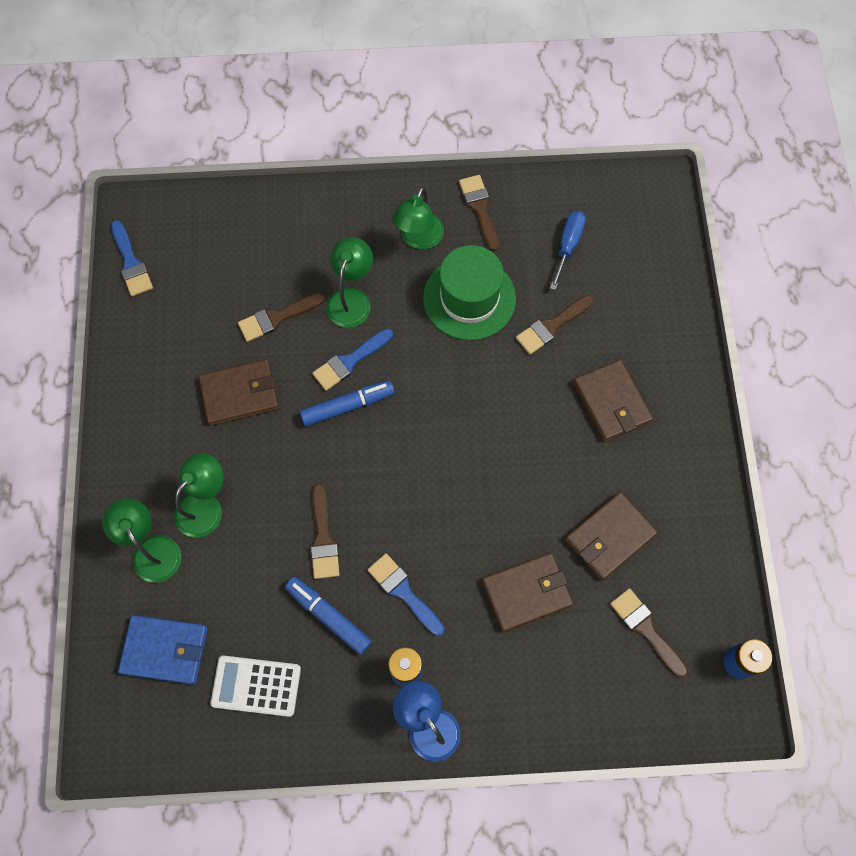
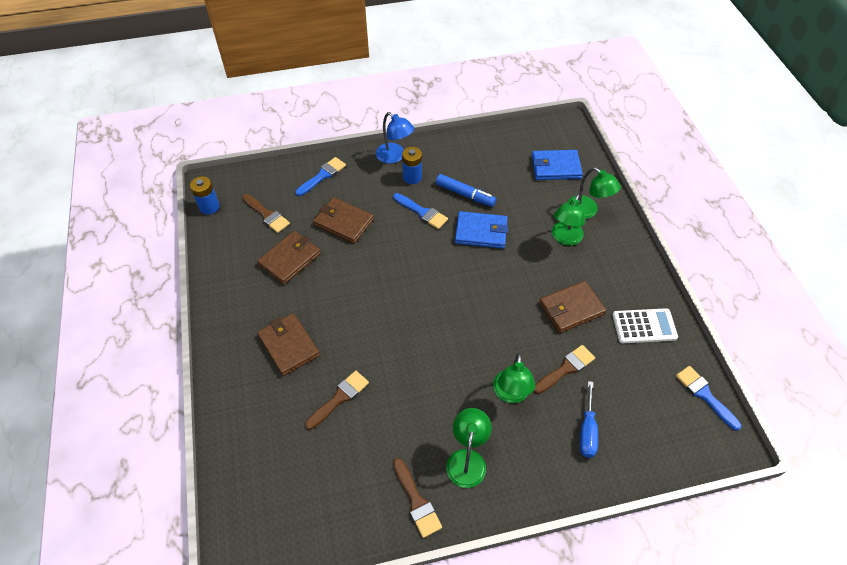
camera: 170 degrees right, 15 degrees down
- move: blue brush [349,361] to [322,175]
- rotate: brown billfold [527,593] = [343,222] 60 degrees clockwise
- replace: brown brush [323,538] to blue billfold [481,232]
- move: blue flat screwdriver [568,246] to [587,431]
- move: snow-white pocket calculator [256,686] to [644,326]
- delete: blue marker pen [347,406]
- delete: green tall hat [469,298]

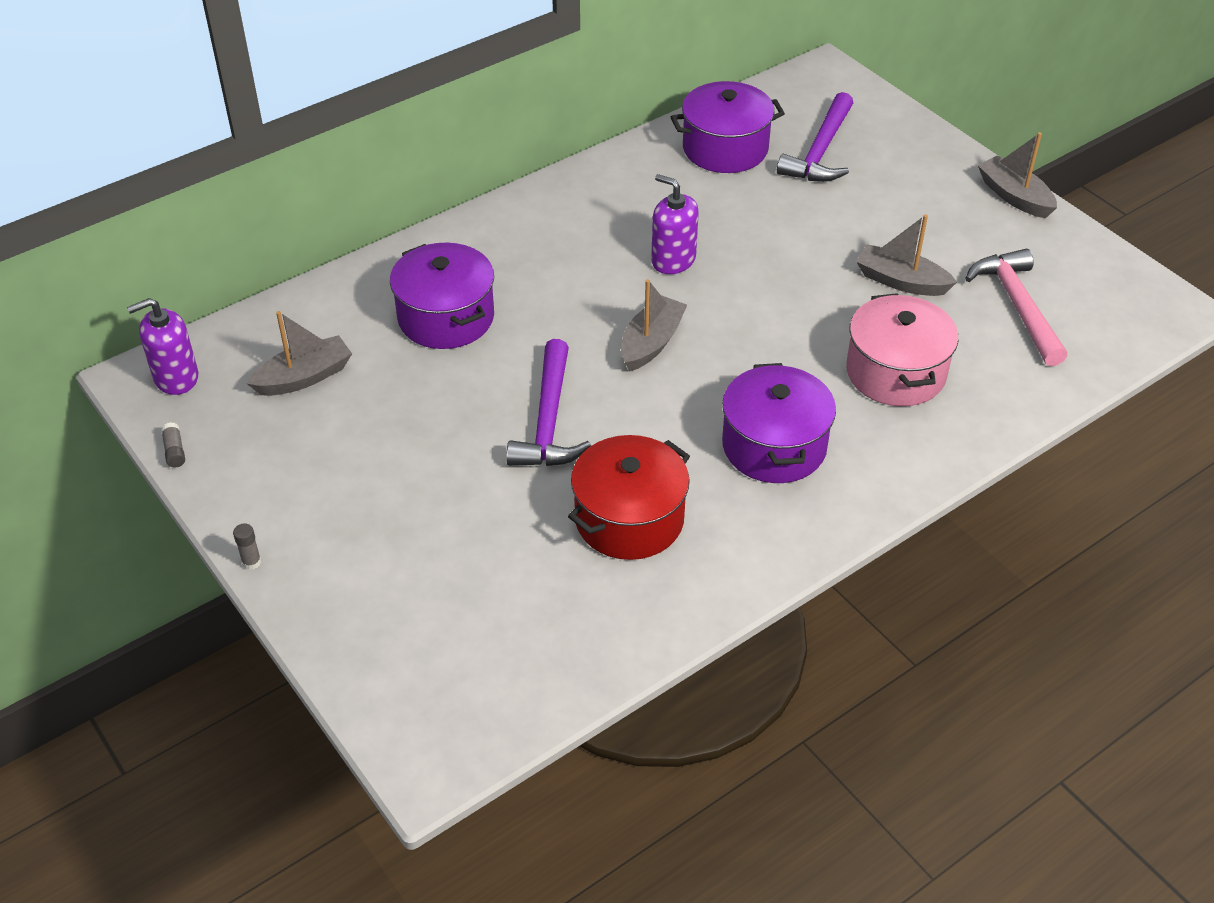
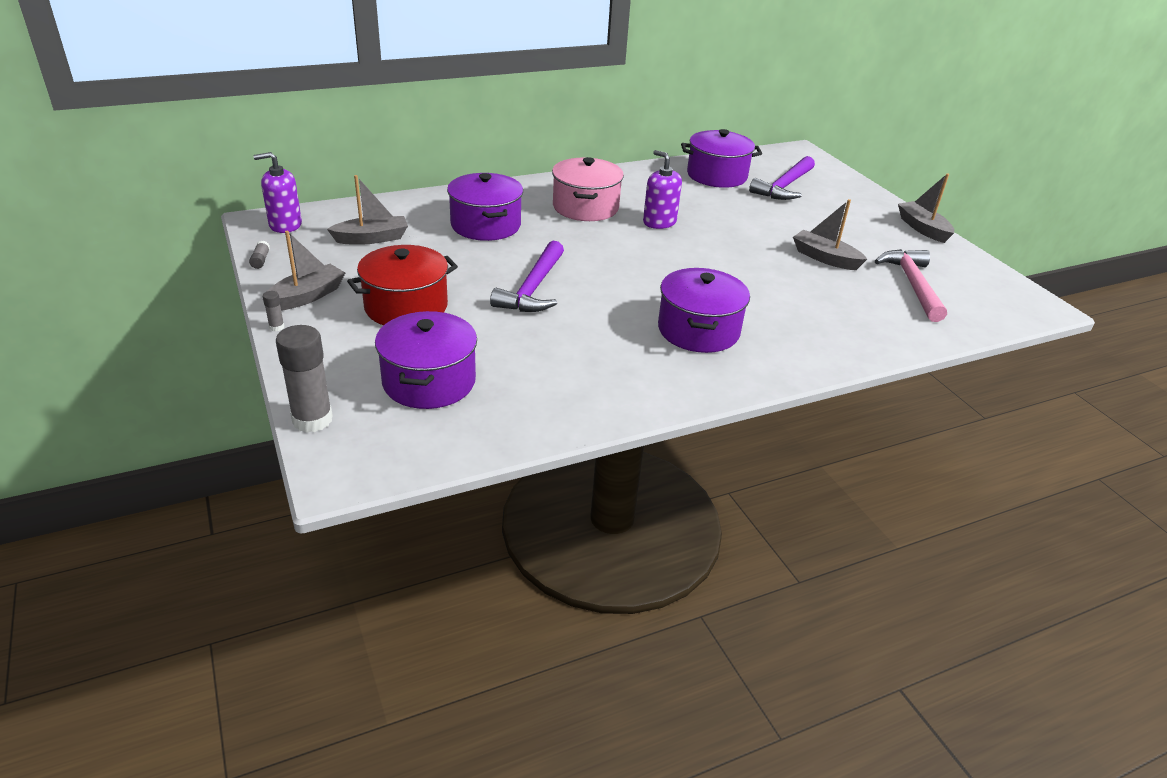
camera: 10 degrees right, 10 degrees down
- move: grey sailboat [651,343] to [307,296]
- insert: grey glue stick [312,420]
- move: crimson pot [629,519] to [406,307]
- insert: royal purple pot [429,381]
- move: pink pot [895,372] to [585,207]

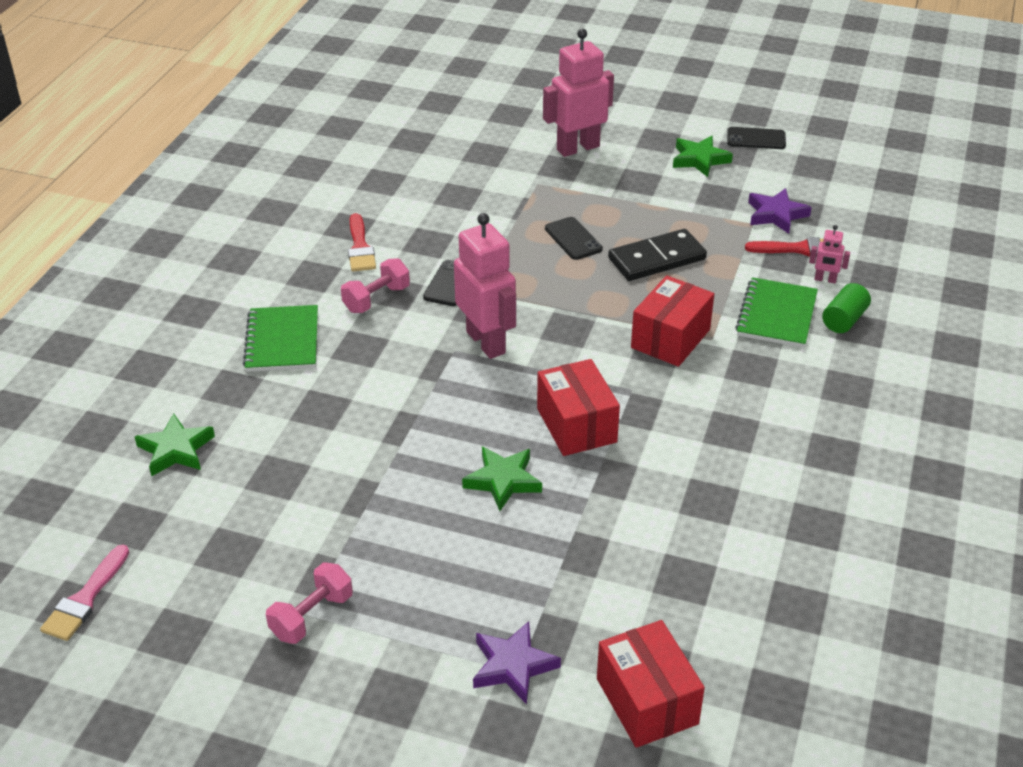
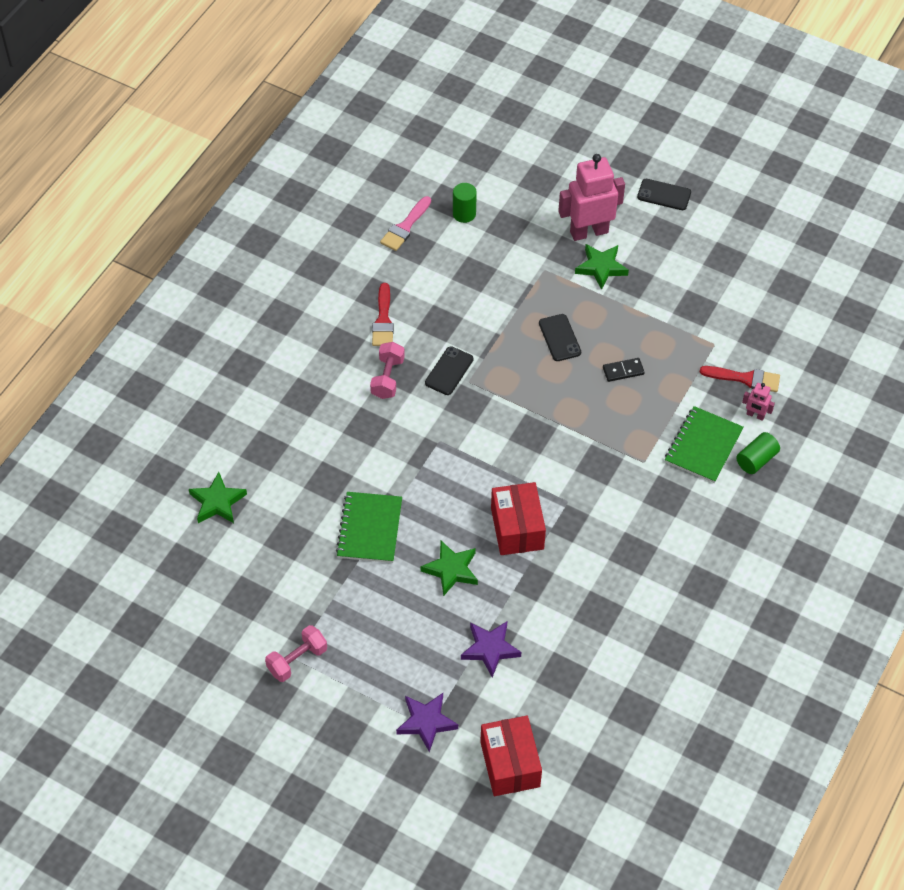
camera: 10 degrees right, 15 degrees up
- move: green notebook [282,341] to [369,529]
- rotate: pink dumbbell [376,299] = [387,378] 45 degrees counterclockwise
- move: pink brush [85,598] to [405,227]
- insert: green cylinder shape [464,214]
- move: royal purple star shape [776,215] to [490,649]
- move: green star shape [699,159] to [601,267]
- resize: ebony domino piece [657,259] = [623,371] x0.52
- move: ebony phone [756,139] to [664,195]
- delete: pink robot [486,342]
- delete: crimson parcel [670,338]

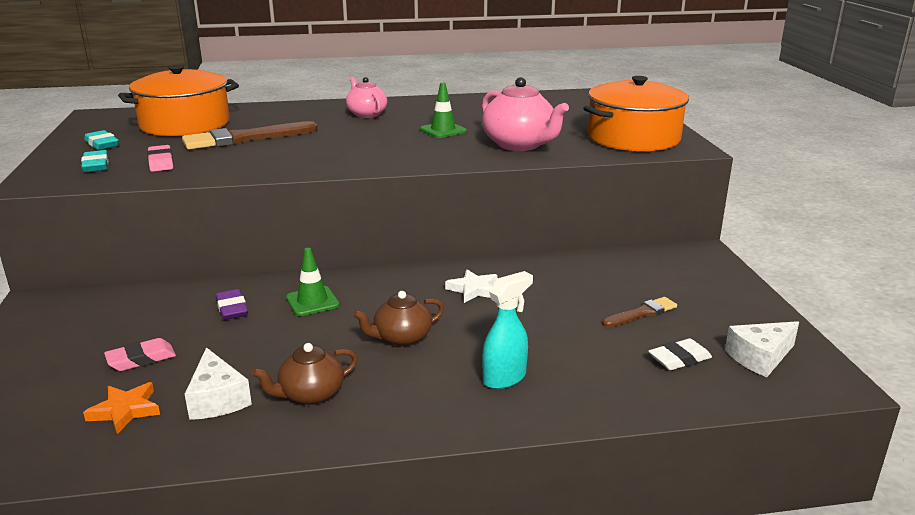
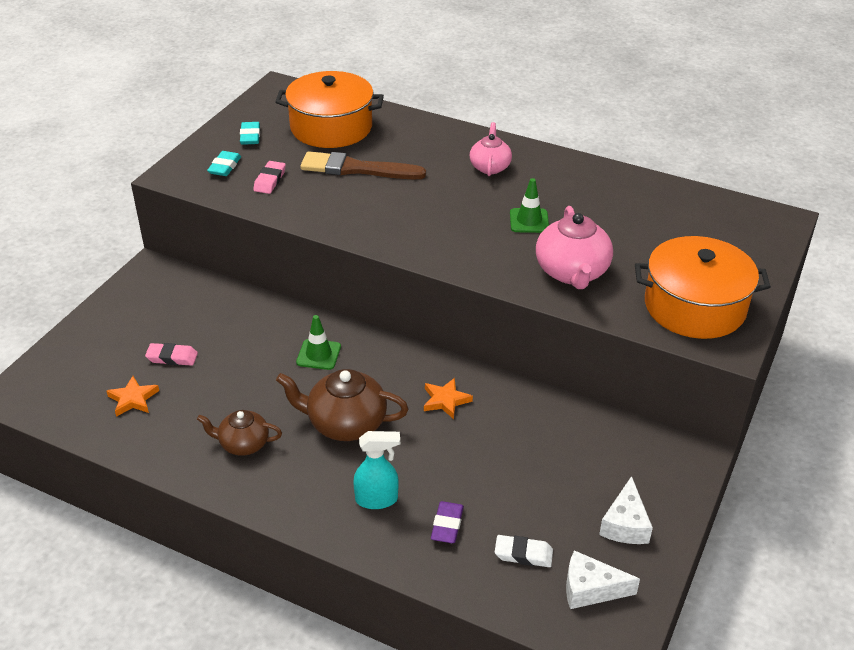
camera: 35 degrees right, 15 degrees up
- resize: brown china teapot [401,338] = [345,423] x1.60
- recolor: snow-white star shape [474,289] to orange star shape [445,400]
- move: royal purple gum eraser [232,309] to [447,525]
- move: snow-white cheese [217,399] to [625,524]
- delete: brown brush [641,313]

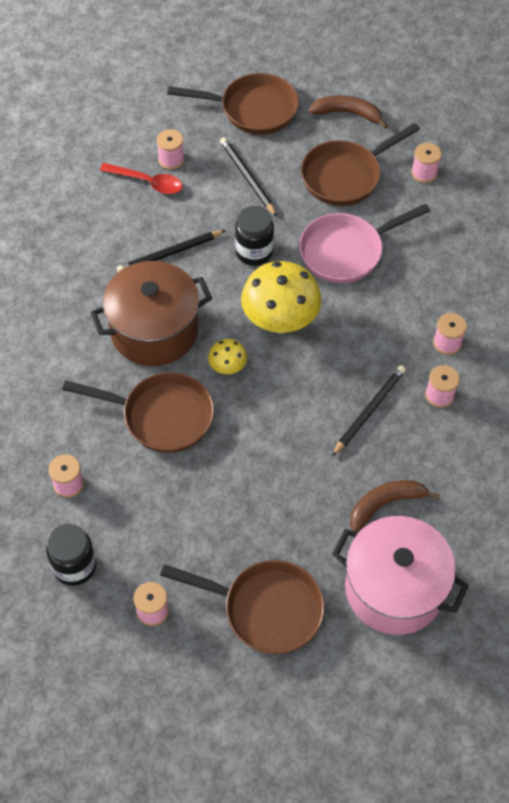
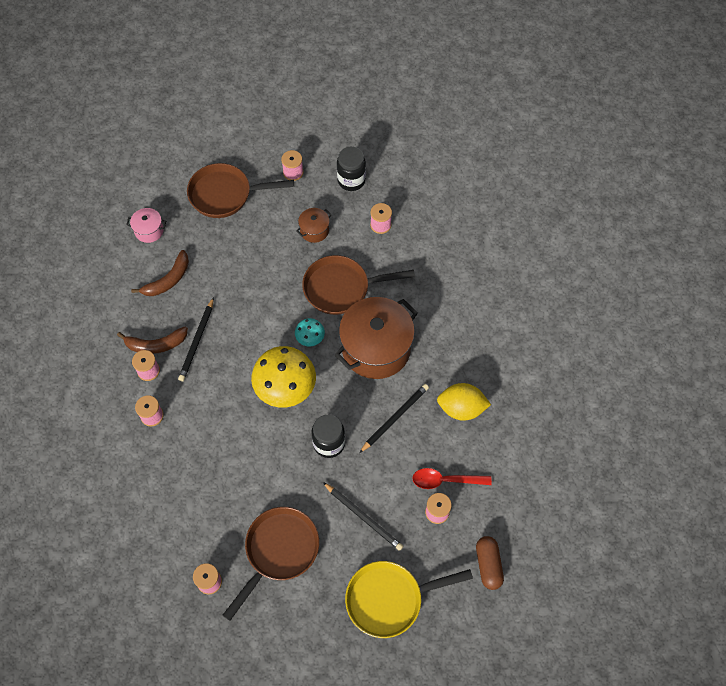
camera: 160 degrees right, 5 degrees up
- move: brown banana [347,113] to [156,344]
- resize: pink pot [394,589] = [149,230] x0.45
- recolor: bright yellow toadstool [227,367] to teal toadstool [310,339]
- insert: brown pot [314,230]
- recolor: brown frying pan [253,109] to bright yellow frying pan [389,599]
- insert: bright yellow lemon [461,408]
- insert: brown capsule [488,565]
- delete: pink frying pan [346,251]

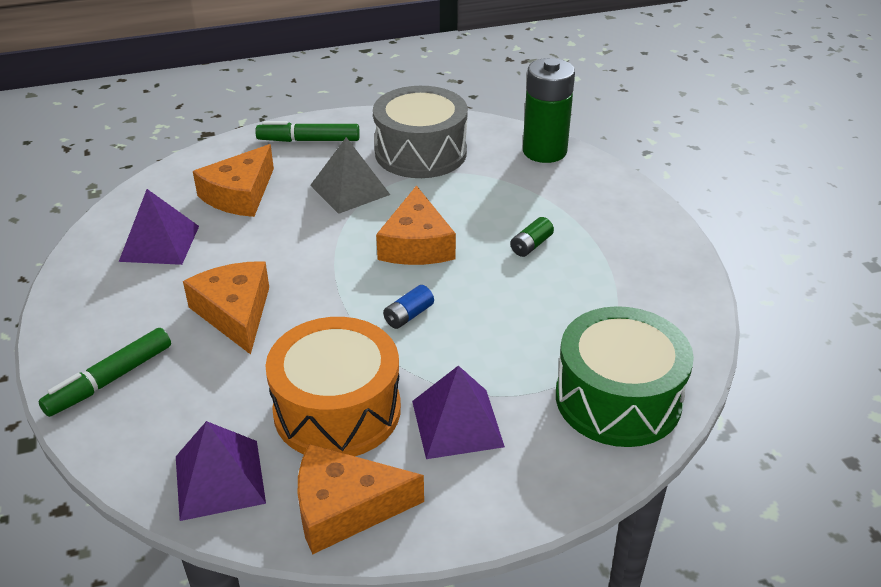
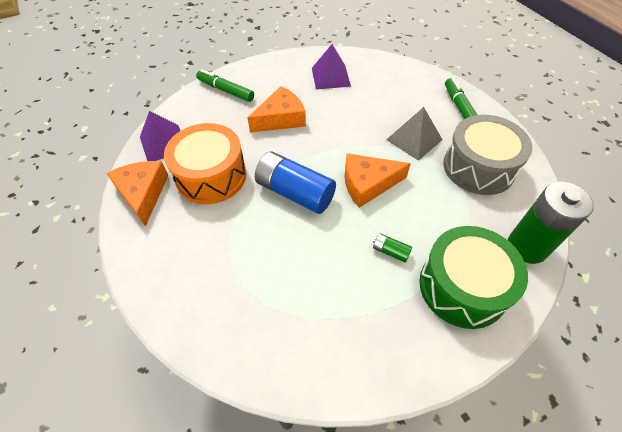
camera: 80 degrees right, 15 degrees up
- resize: blue AA battery [408,315] = [295,192] x2.31
- move: green toy drum [618,399] to [462,287]
- delete: orange cheese [240,194]
- delete: royal purple pyramid shape [457,423]

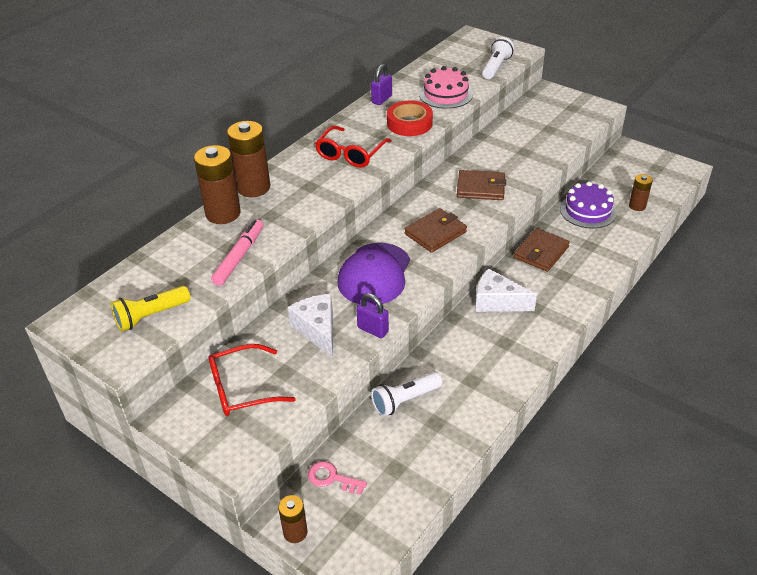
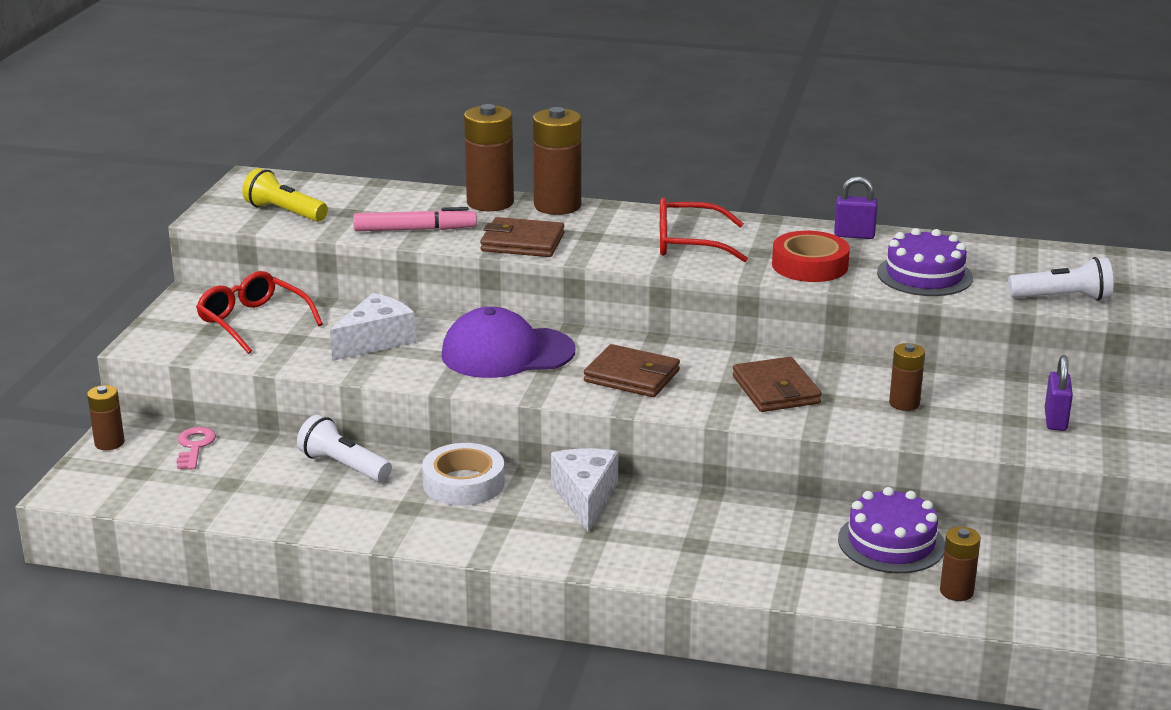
camera: 65 degrees right, 15 degrees down
- insert: snow-white tape [463,483]
- move: brown billfold [541,252] to [522,242]
- recolor: pink layer cake [445,94] to royal purple layer cake [924,275]
- insert: brown AA battery [904,403]
- move: royal purple small lock [373,330] to [1055,420]

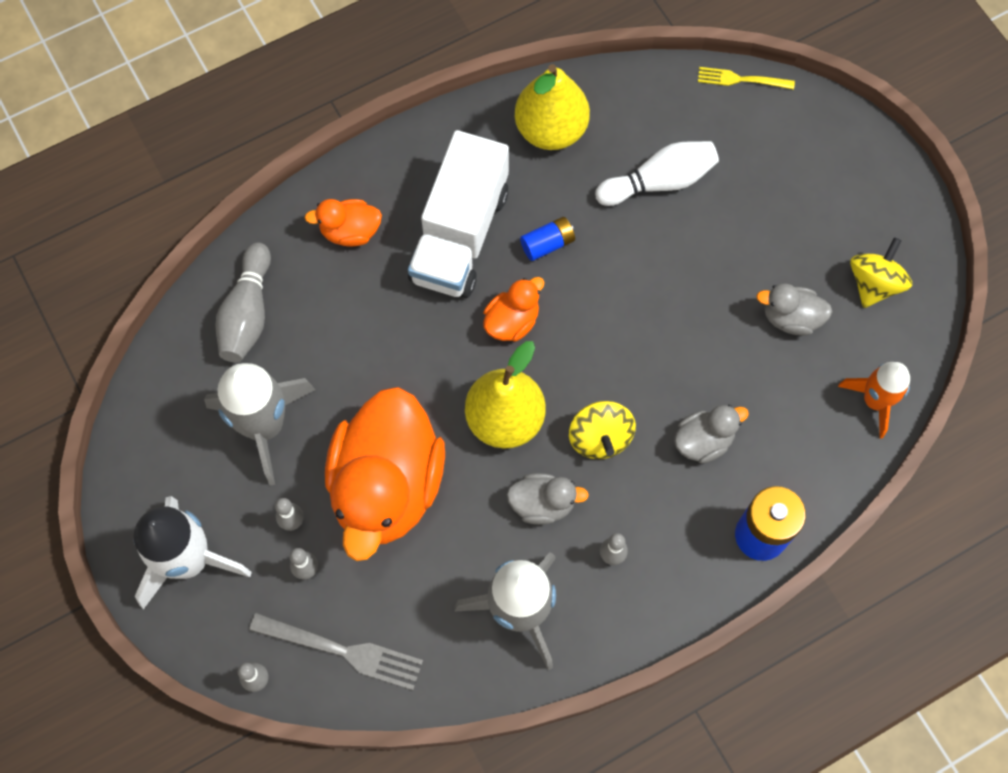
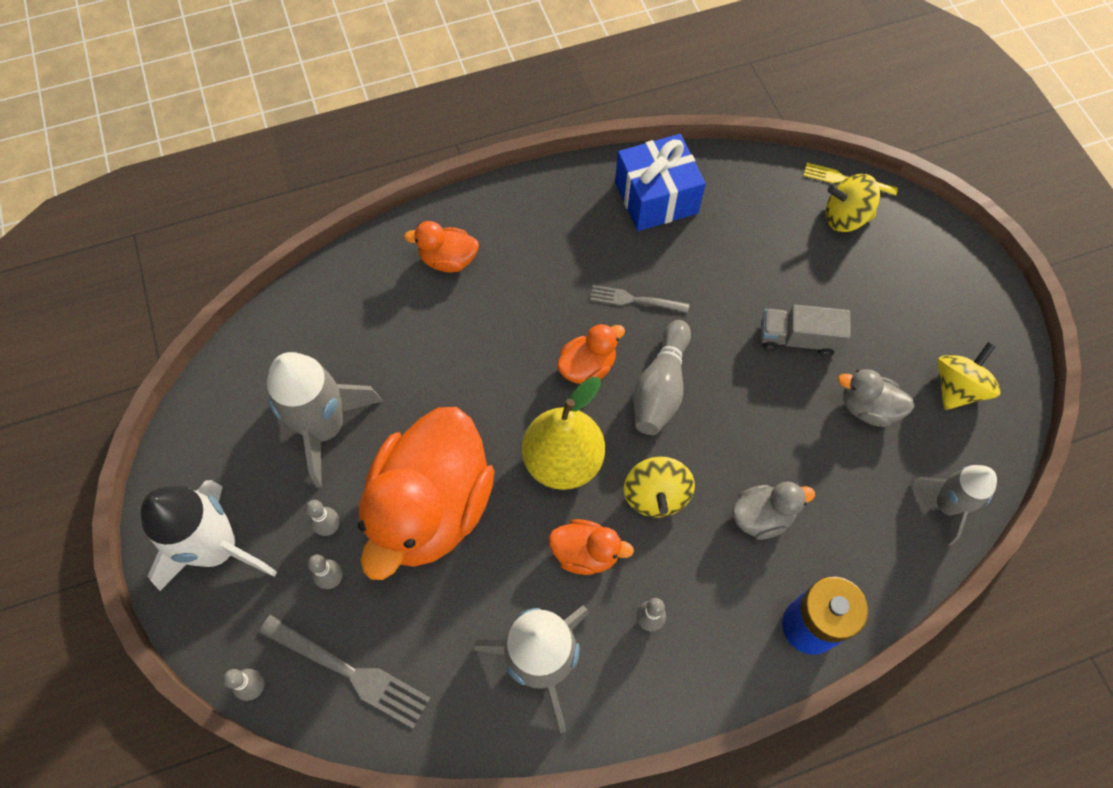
camera: 10 degrees right, 5 degrees down
- recolor: grey rubber duck [542,504] to orange rubber duck [586,553]
- replace: blue AA battery [547,244] to grey table fork [635,300]
- replace: bright yellow pear fruit [551,130] to blue present [656,197]
- move: grey skittle [248,313] to [660,388]
- insert: grey truck [798,339]
- insert: bright yellow spinning top [845,217]
- recolor: orange toy rocket [874,401] to grey toy rocket [946,505]
- delete: snow-white truck [460,235]
- delete: snow-white skittle [659,182]

